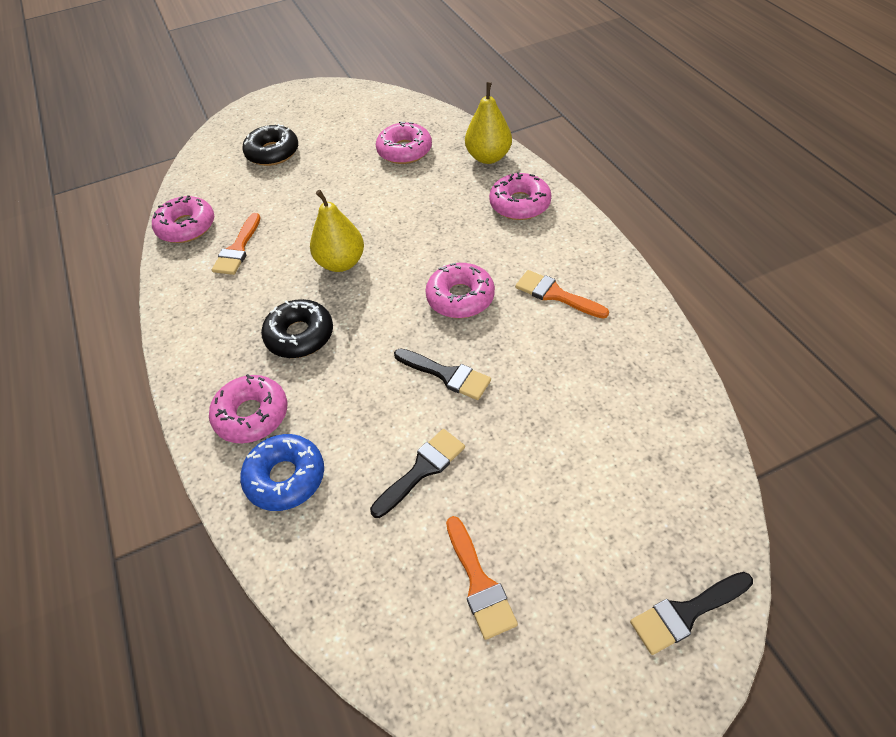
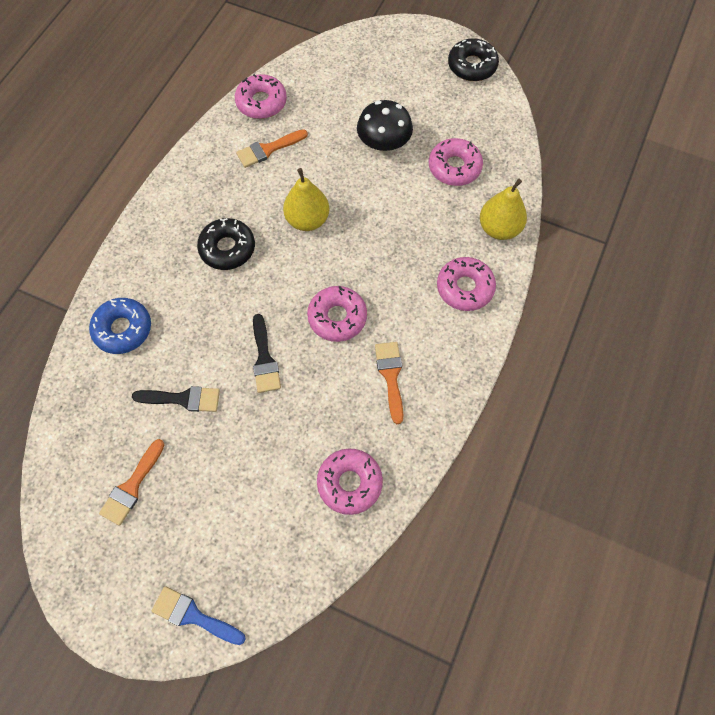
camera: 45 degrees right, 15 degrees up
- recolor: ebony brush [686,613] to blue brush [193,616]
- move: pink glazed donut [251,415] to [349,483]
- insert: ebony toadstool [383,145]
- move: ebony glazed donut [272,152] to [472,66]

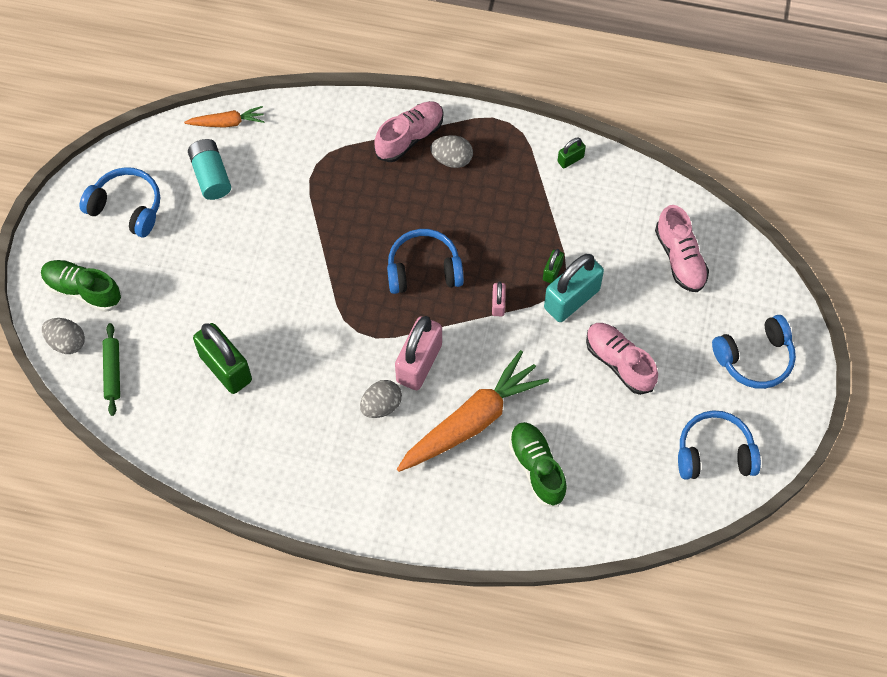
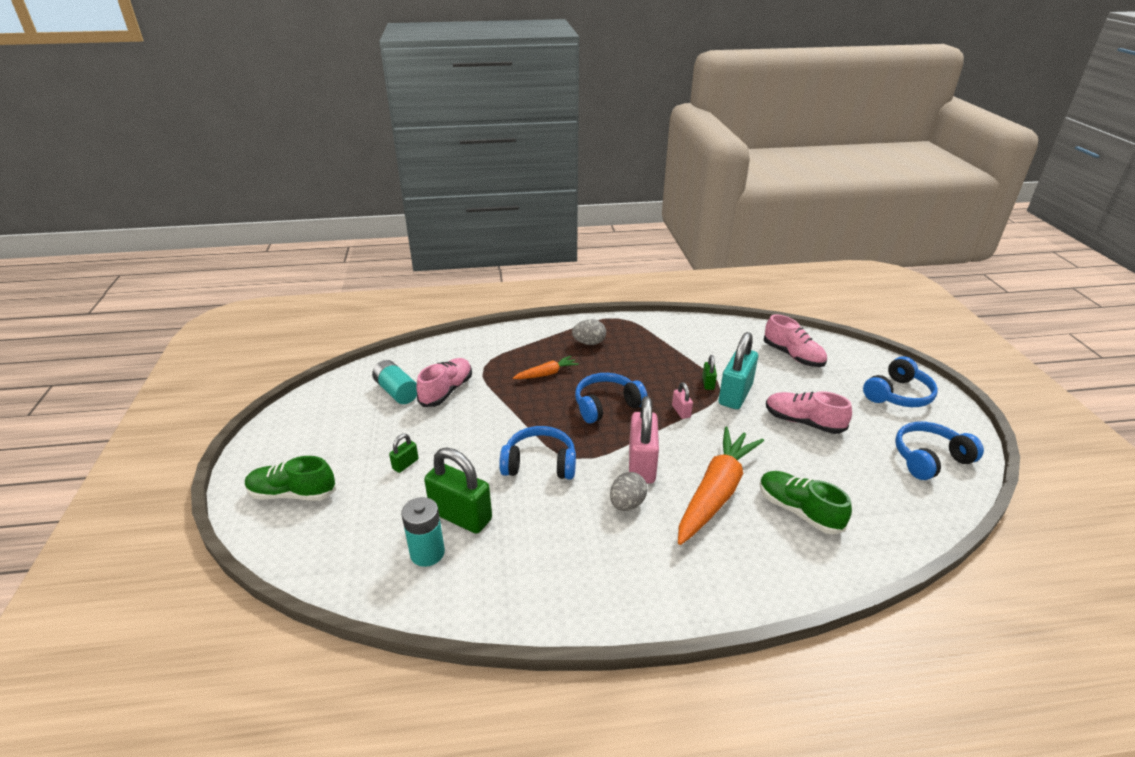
camera: 20 degrees left, 30 degrees down
- move: green small lock [570,159] to [405,464]
- insert: teal AA battery [427,553]
- move: pink lace-up shoe [409,137] to [446,391]
- move: blue headset [127,207] to [540,464]
- move: orange root vegetable [227,122] to [546,374]
- delete: grey toy egg [67,342]
- delete: green pastry roller [113,372]

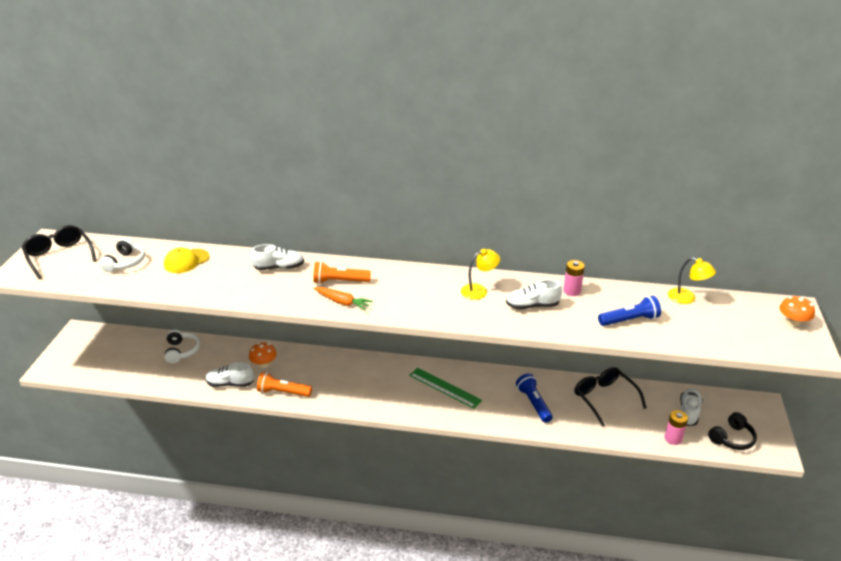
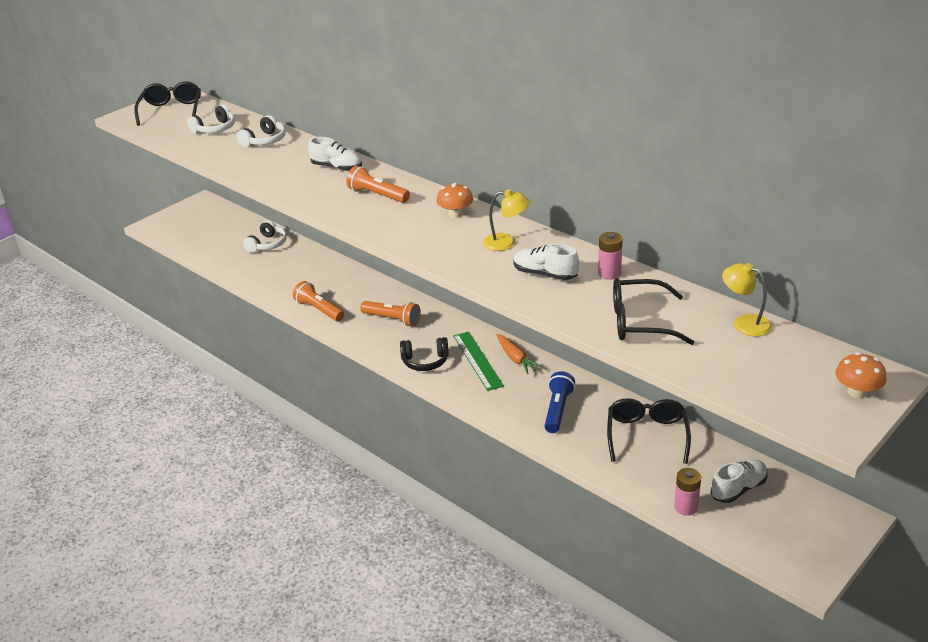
camera: 35 degrees right, 0 degrees up
- replace: bright yellow cap [186,261] to snow-white headset [265,141]
- insert: orange flashlight [392,319]
- move: ebony headset [732,438] to [425,361]
- move: orange toadstool [264,364] to [455,214]
- move: orange root vegetable [343,302] to [516,358]
- replace: blue flashlight [629,320] to ebony spectacles [639,322]
- rotate: bright yellow lamp [687,298] = [744,323] 150 degrees clockwise
- delete: snow-white lace-up shoe [230,384]

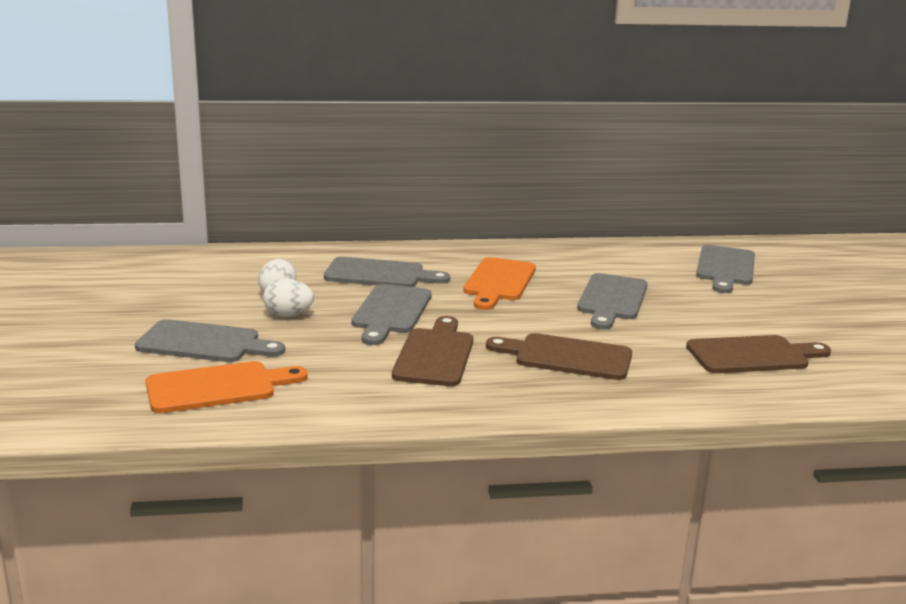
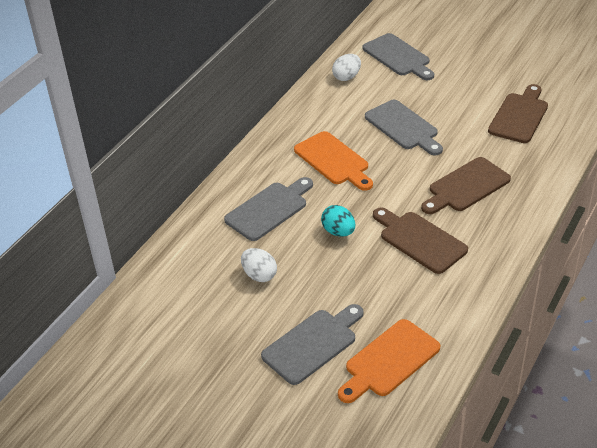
camera: 50 degrees left, 20 degrees up
- replace: grey cutting board [391,312] to teal toy egg [338,232]
- move: snow-white toy egg [288,315] to [346,77]
- rotate: orange cutting board [217,387] = [389,361] 150 degrees counterclockwise

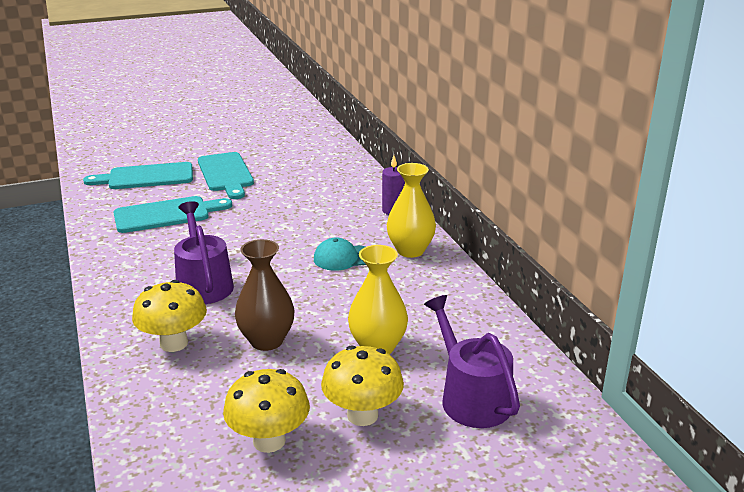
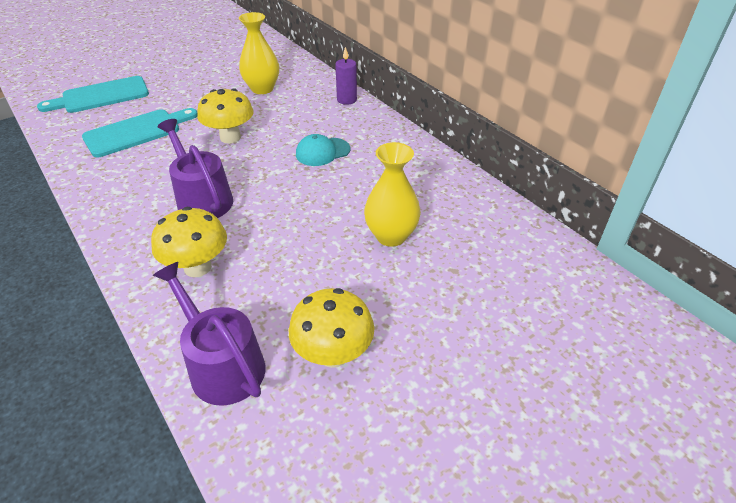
camera: 15 degrees left, 15 degrees up
- move: royal purple sprinkling can [471,397] to [222,365]
- move: bright yellow toadstool [362,415] to [230,137]
- move: bright yellow tall vase [410,250] to [262,89]
- delete: teal cutting board [226,174]
- delete: brown tall vase [267,341]

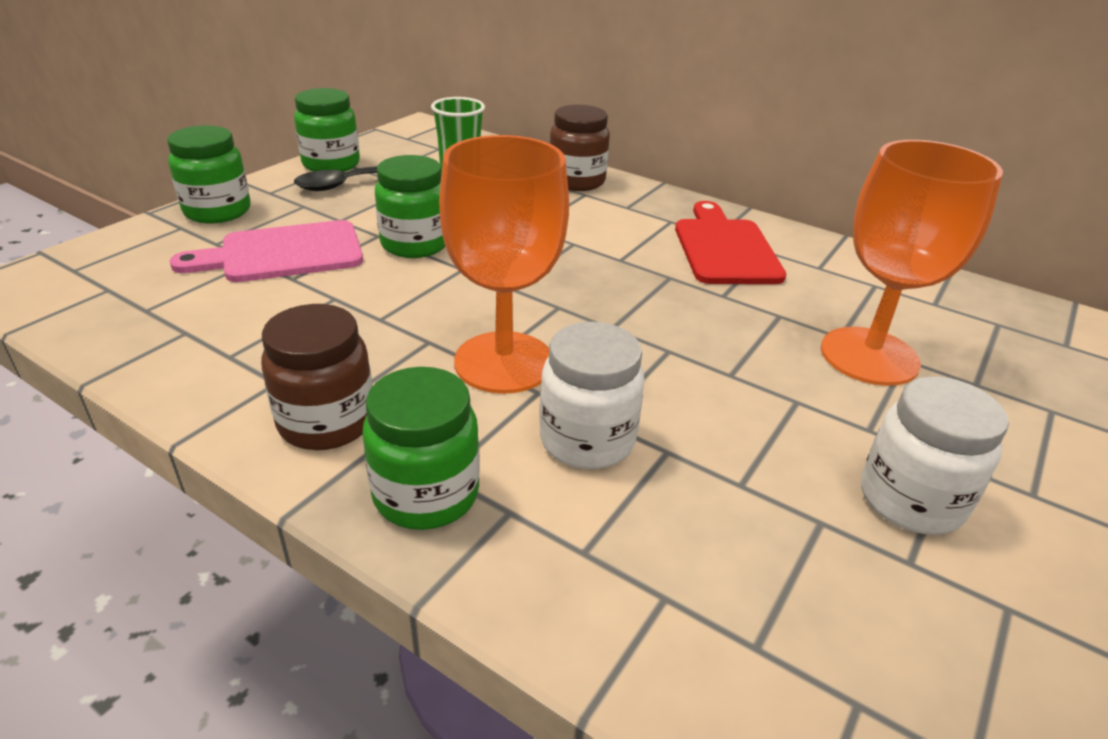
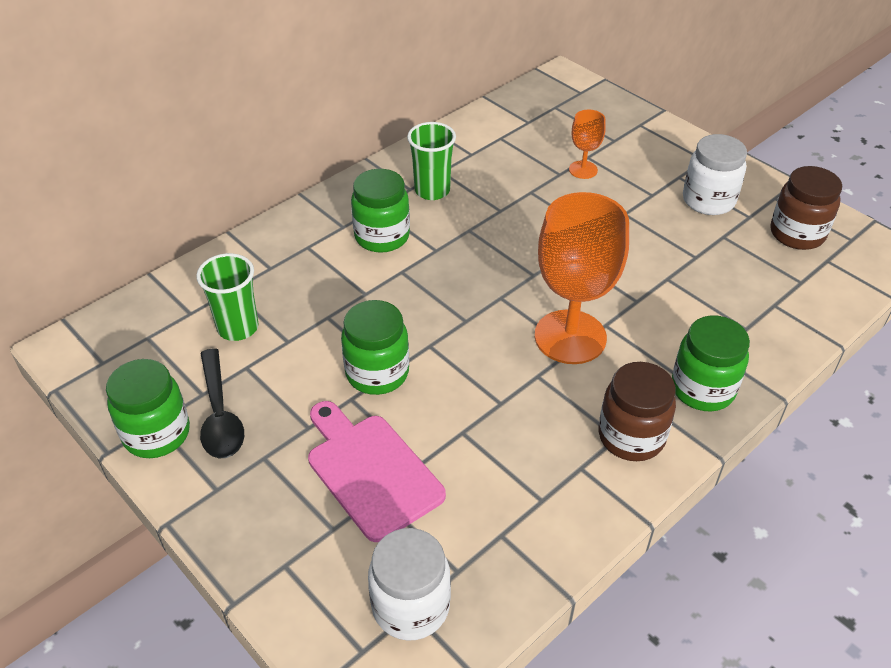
camera: 75 degrees left, 10 degrees up
- rotate: pink cutting board [283,253] = [370,471] 150 degrees clockwise
- move: green preserve jar [217,211] to [382,236]
- move: snow-white preserve jar [587,440] to [410,606]
- replace: crimson cutting board [725,248] to green beaker [432,190]
- resize: orange wine glass [869,356] = [583,170] x0.48
- move: brown preserve jar [576,181] to [797,234]

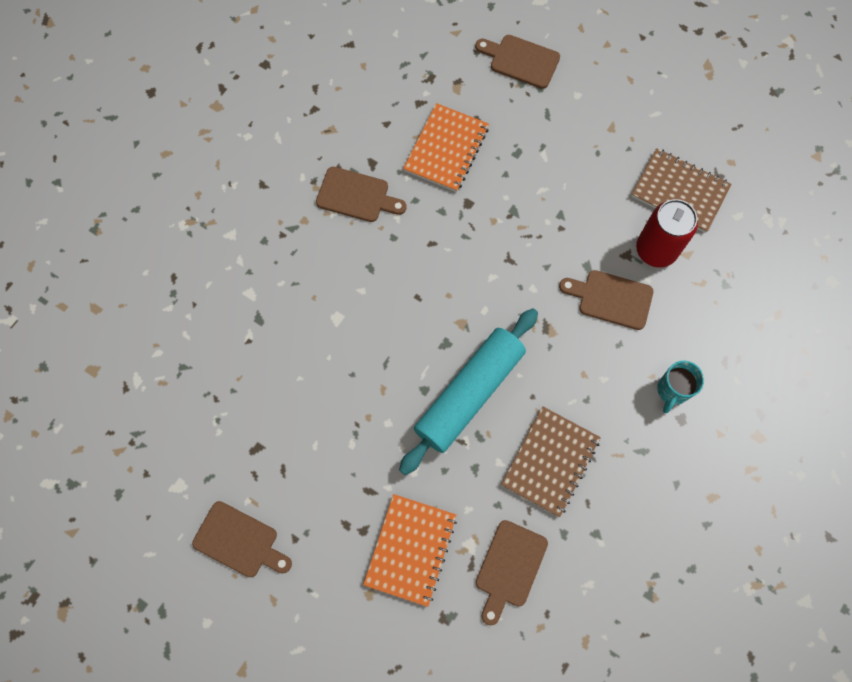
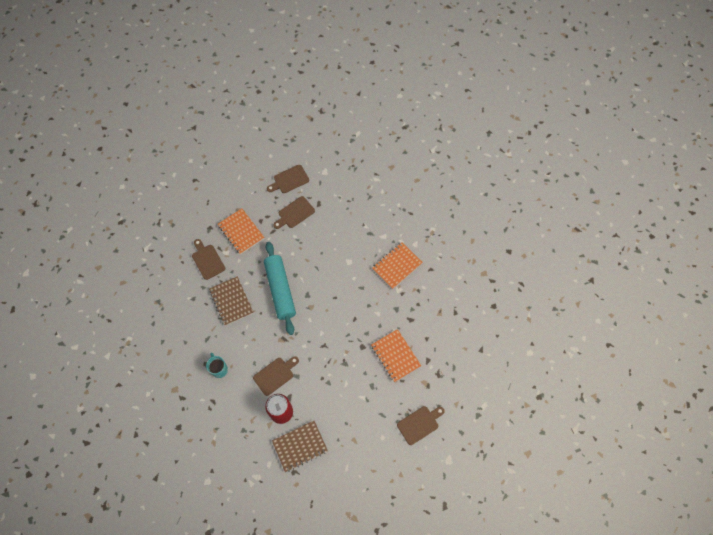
camera: 125 degrees right, 5 degrees down
- move: brown cutting board [356,196] to [295,213]
- insert: orange notebook [397,266]

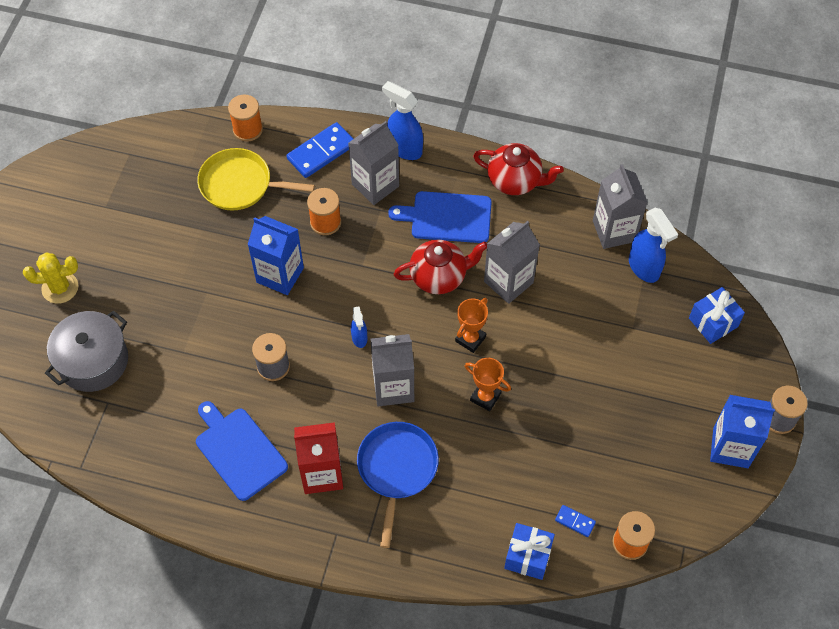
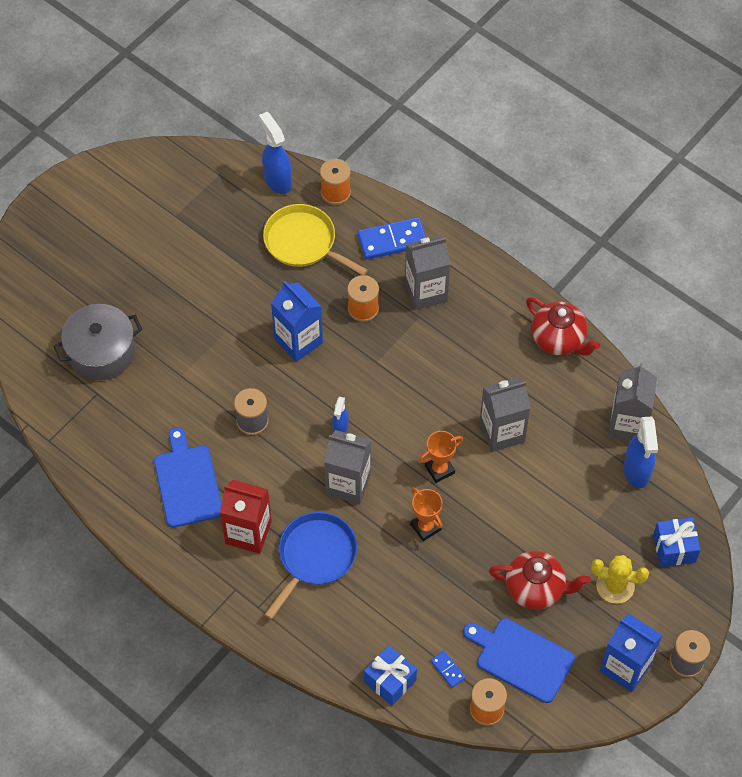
camera: 25 degrees right, 0 degrees up
- move: blue spray cleaner [404,148] to [277,180]
- move: blue cutting board [447,217] to [521,658]
- move: crimson china teapot [439,277] to [536,588]
- move: bright yellow prickly plant [60,288] to [615,586]

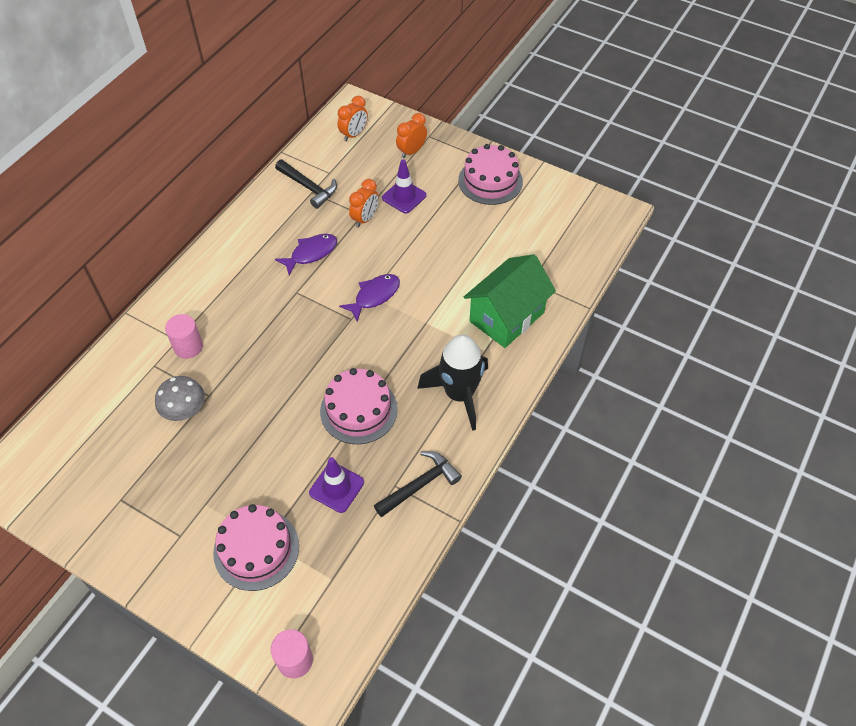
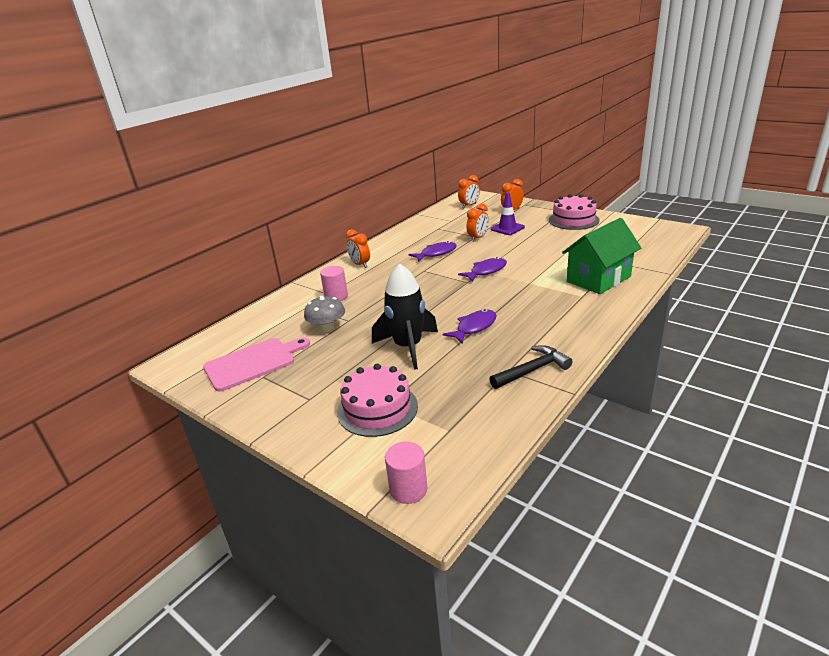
camera: 10 degrees right, 25 degrees down
- insert: pink cutting board [253,363]
- insert: orange bedside clock [360,265]
- move: ebony toy rocket [459,394] to [408,347]
- replace: pink layer cake [358,410] to royal purple fish figure [474,327]
- delete: ebony carpenter's hammer [308,187]
- delete: royal purple traffic cone [336,487]

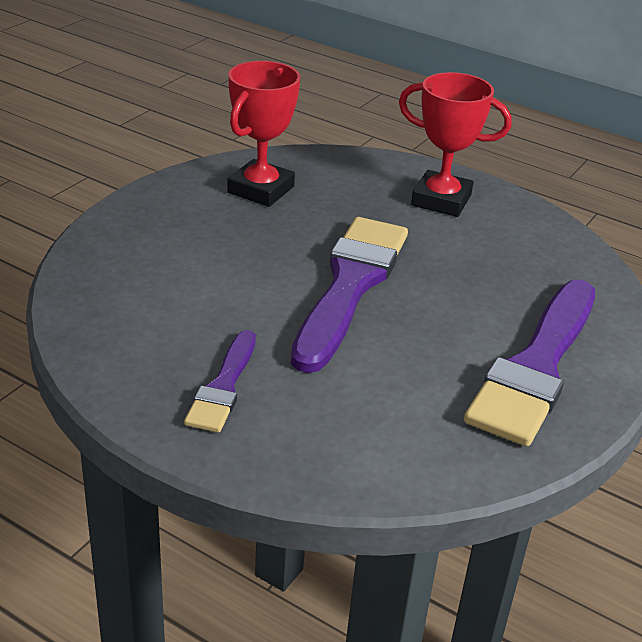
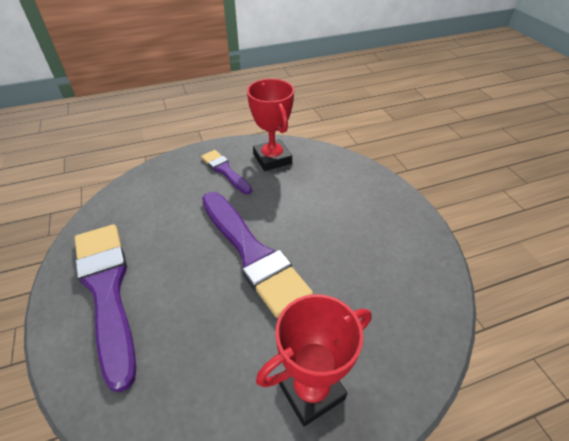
camera: 130 degrees right, 10 degrees up
- move: crimson trophy [261,190] to [272,159]

